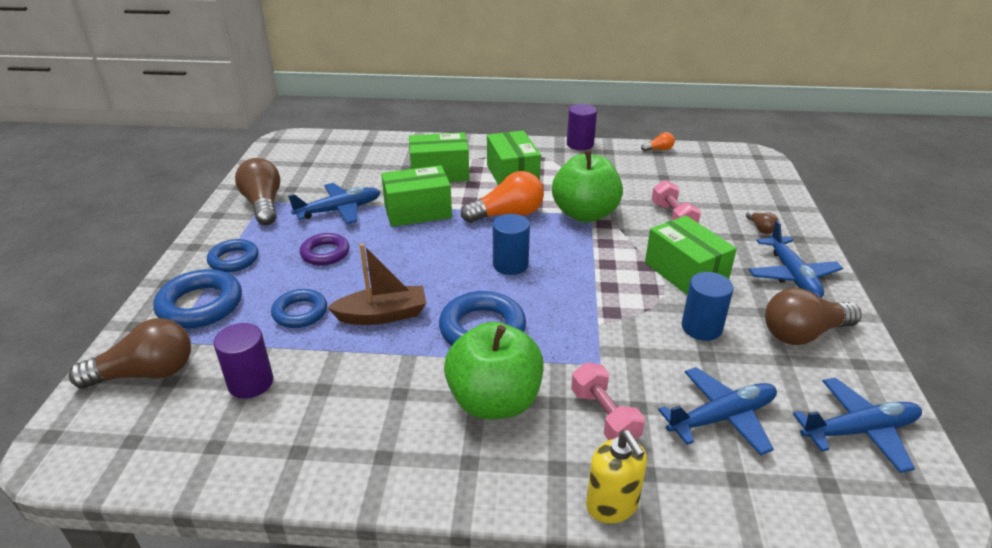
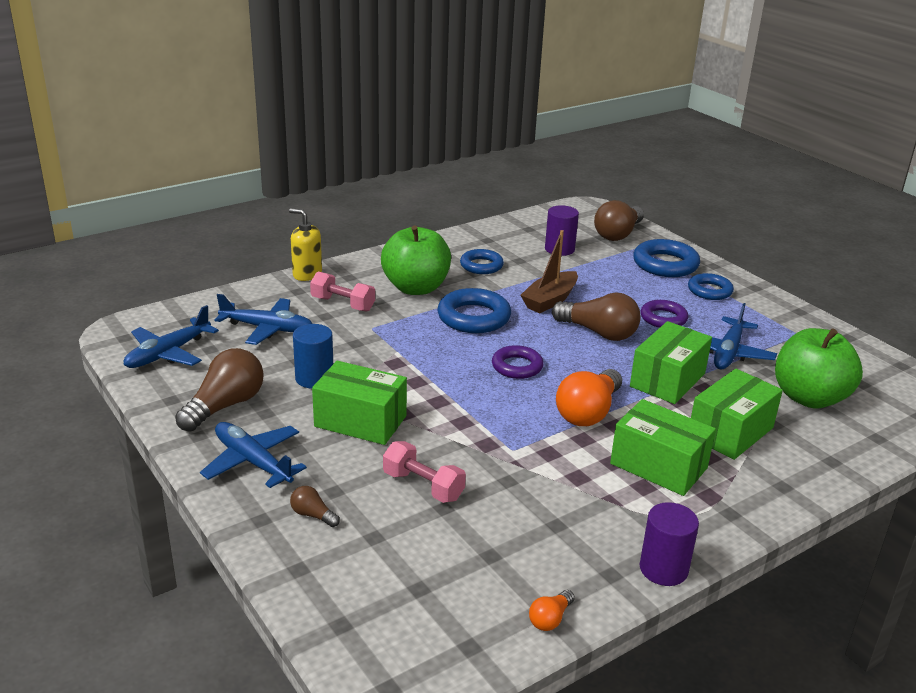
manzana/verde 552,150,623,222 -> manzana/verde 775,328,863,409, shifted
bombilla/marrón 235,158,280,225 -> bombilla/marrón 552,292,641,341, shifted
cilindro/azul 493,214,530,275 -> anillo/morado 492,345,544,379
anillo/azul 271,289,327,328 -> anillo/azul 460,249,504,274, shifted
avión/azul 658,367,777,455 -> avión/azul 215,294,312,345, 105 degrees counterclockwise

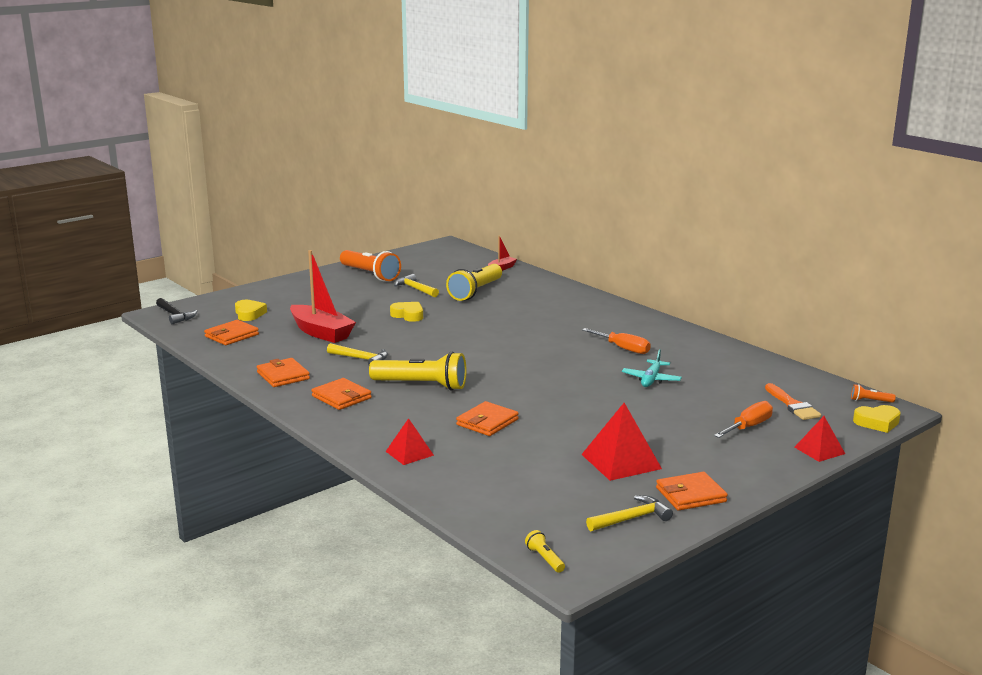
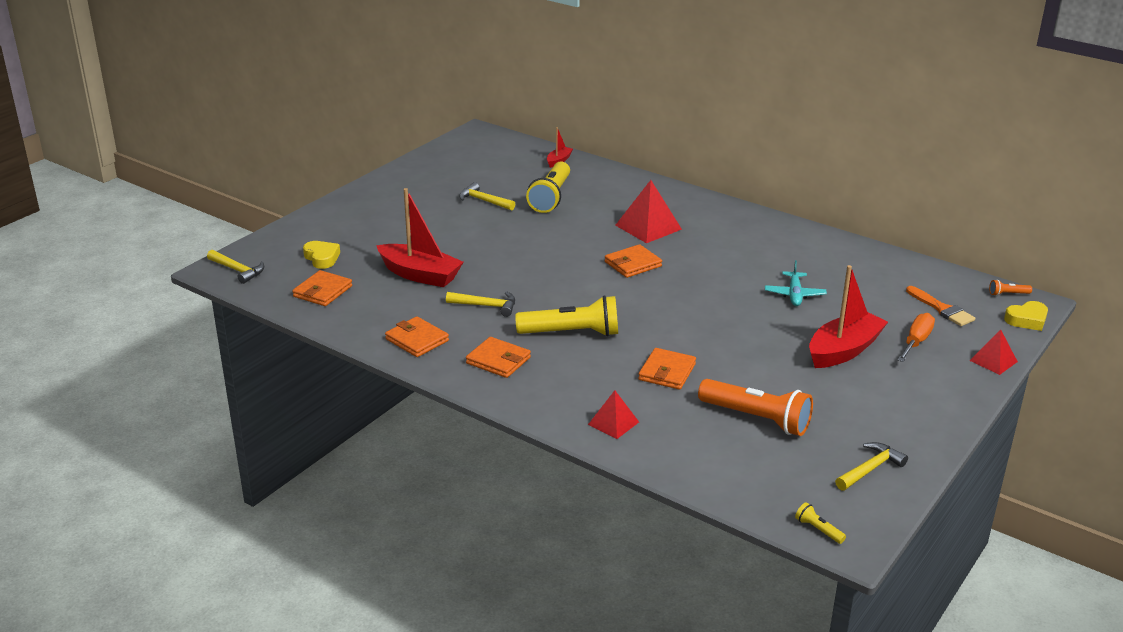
lámpara de mano/naranja 340,250,401,281 -> lámpara de mano/naranja 698,379,813,436, shifted
martillo/negro 156,298,197,324 -> martillo/amarillo 207,250,264,284
corazón/amarillo 390,302,423,322 -> none
destornillador/naranja 582,328,651,354 -> none
pirámide/rojo 581,403,662,481 -> pirámide/rojo 615,180,682,243, shifted
cartera/naranja 656,472,728,511 -> cartera/naranja 605,244,662,278, shifted
none -> barco/rojo 809,265,888,368

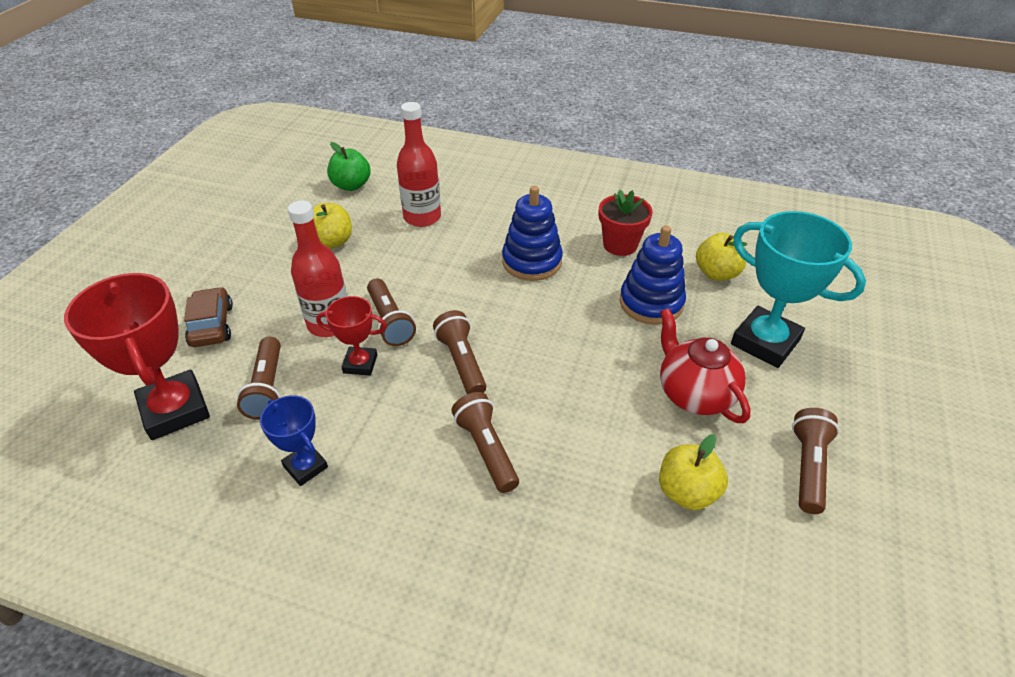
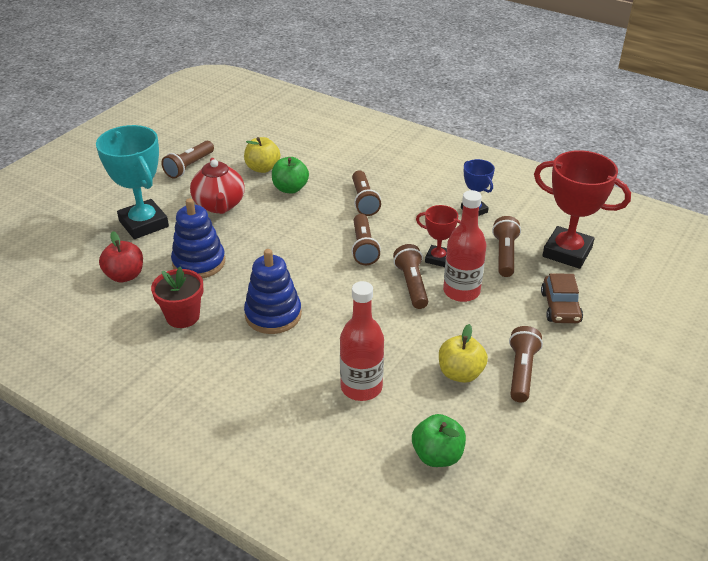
manzana/amarillo 696,233,747,281 -> manzana/rojo 99,231,143,282
trofeo/rojo 64,273,210,440 -> trofeo/rojo 534,150,631,269, 45 degrees counterclockwise
none -> manzana/verde 272,157,309,194
none -> lámpara de mano/marrón 509,326,543,402

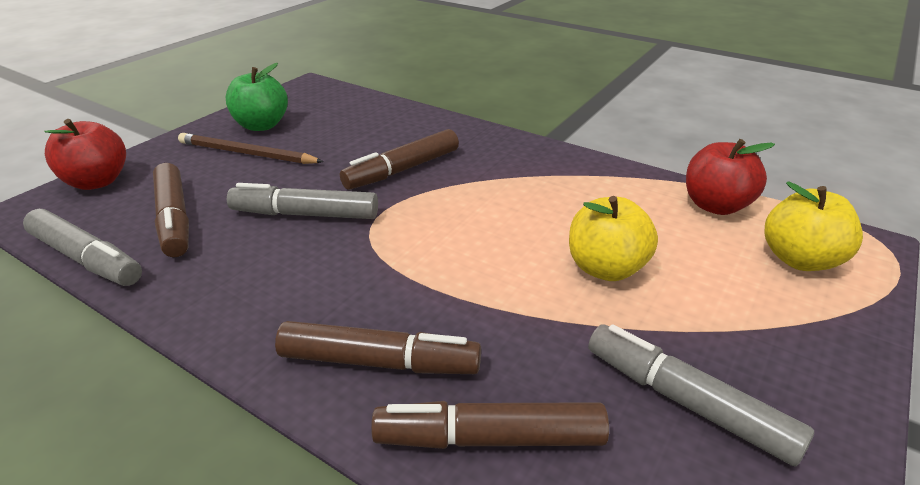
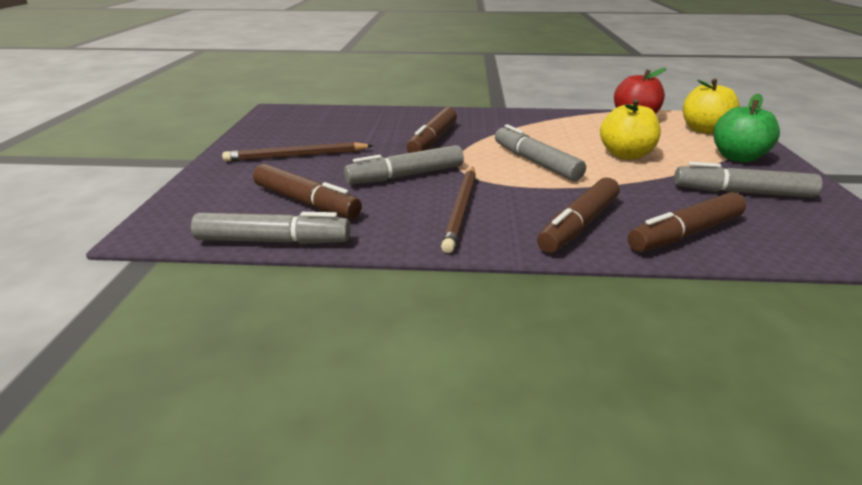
manzana/verde 226,63,288,131 -> manzana/verde 713,94,780,163, shifted
manzana/rojo 45,119,126,190 -> none
rotulador/marrón 275,321,481,374 -> rotulador/marrón 537,177,620,253, 150 degrees clockwise
none -> rotulador/gris 495,124,586,181
none -> lápiz/marrón 441,167,476,253

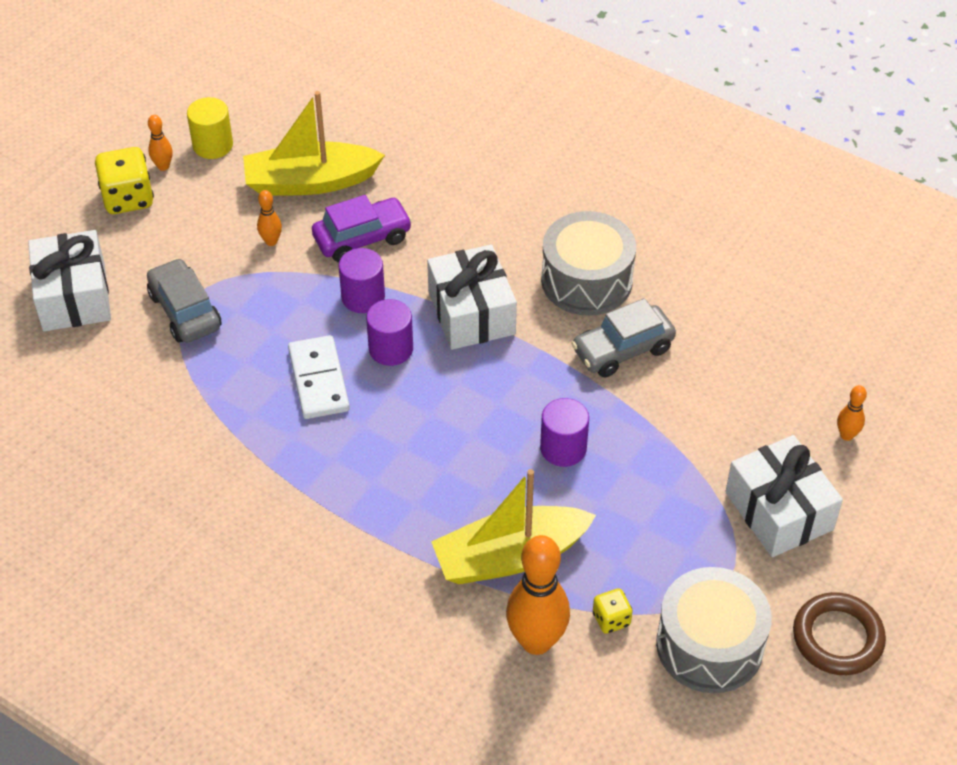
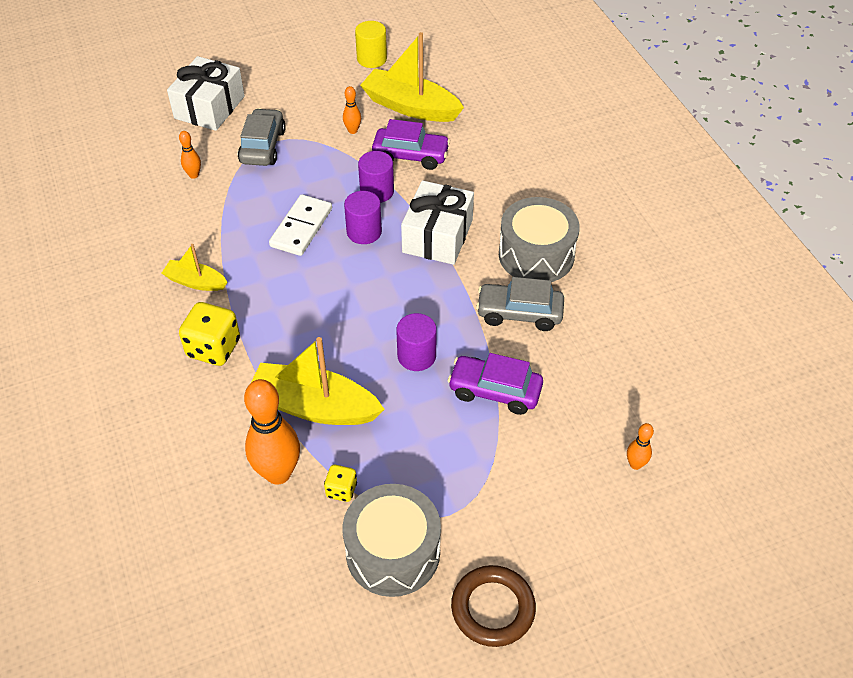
bolo/naranja 148,115,173,171 -> bolo/naranja 179,131,201,179, shifted
dado/amarillo 95,147,154,214 -> dado/amarillo 179,302,240,366, shifted
regalo/blanco 725,435,843,557 -> none
none -> barco/amarillo 162,244,227,291
none -> coche/morado 448,353,543,415

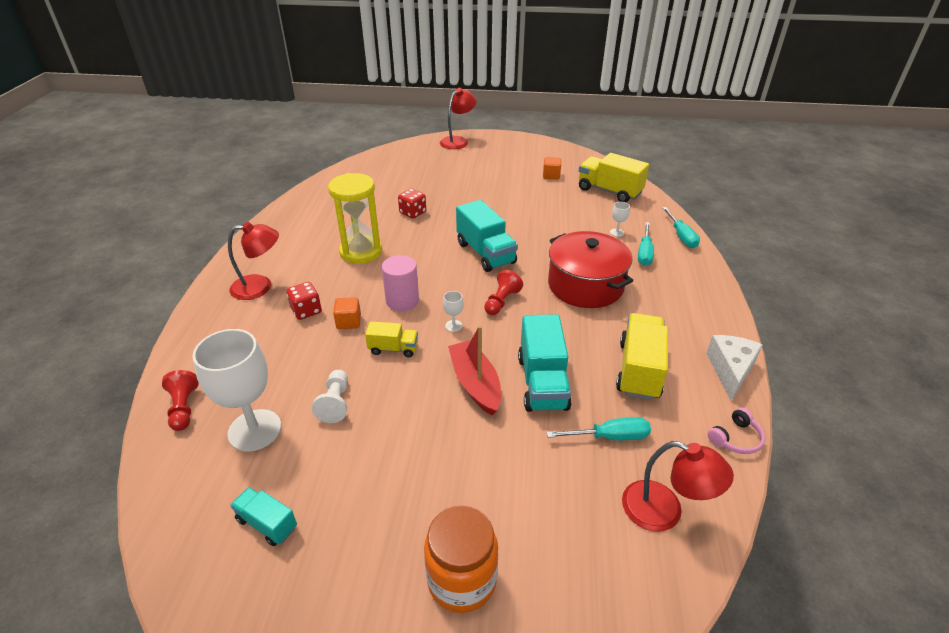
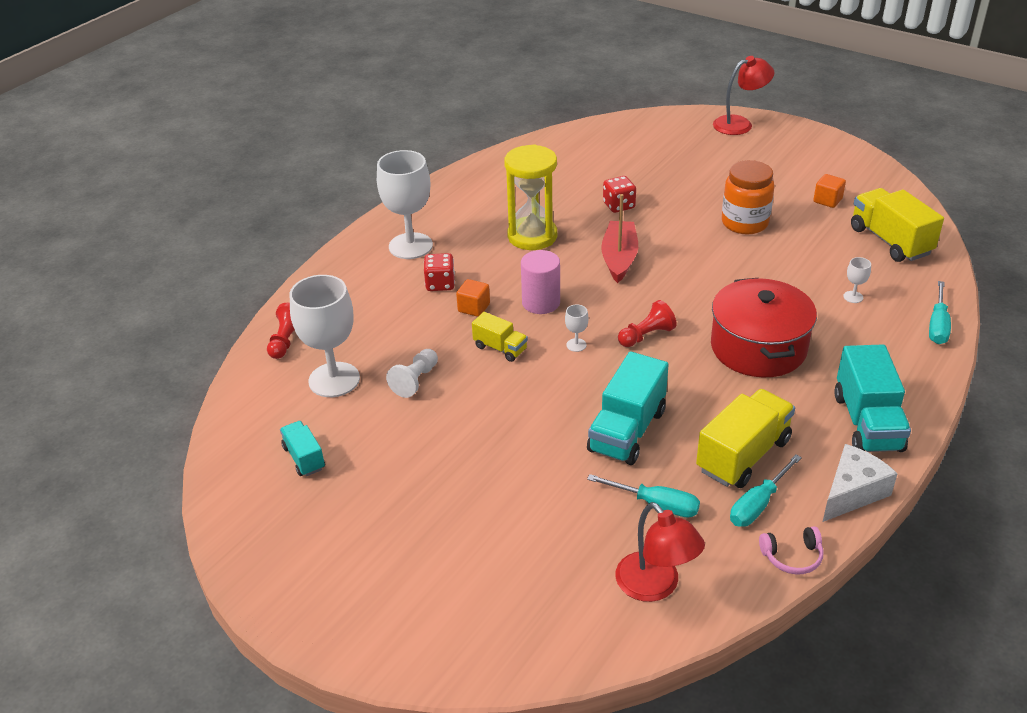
camión/turquesa 456,200,518,272 -> camión/turquesa 834,344,911,452, shifted
lámpara/rojo 228,222,279,300 -> copa/blanco 377,150,433,259
destornillador/turquesa 638,222,654,266 -> destornillador/turquesa 730,454,802,527, shifted
barco/rojo 448,325,501,416 -> barco/rojo 601,194,638,283, shifted
tarro/naranja 424,506,498,613 -> tarro/naranja 722,160,774,235, shifted

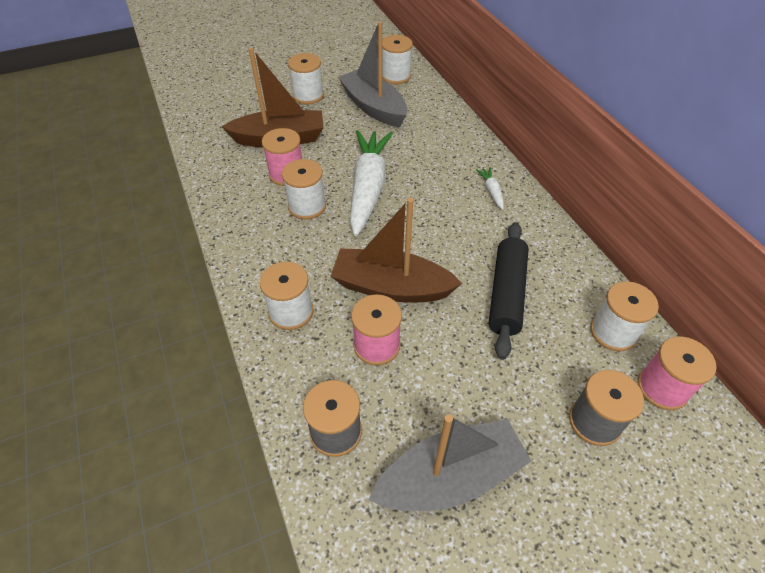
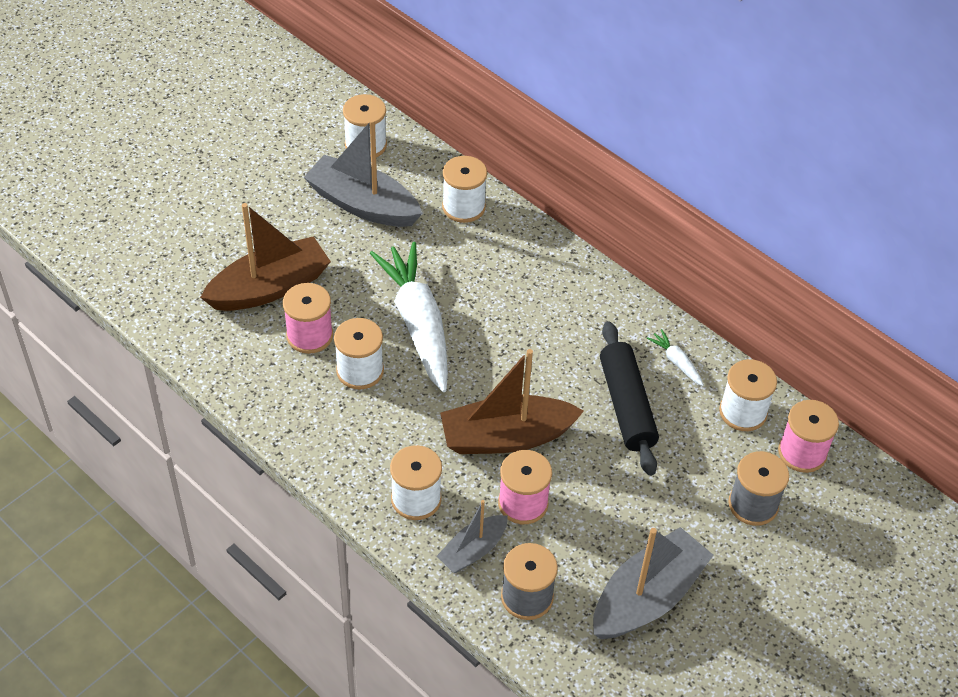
carrete/blanco 288,53,324,105 -> carrete/blanco 442,156,487,223, shifted
zanahoria/blanco 476,167,504,210 -> zanahoria/blanco 647,329,704,386, shifted
none -> barco/gris 437,500,508,573

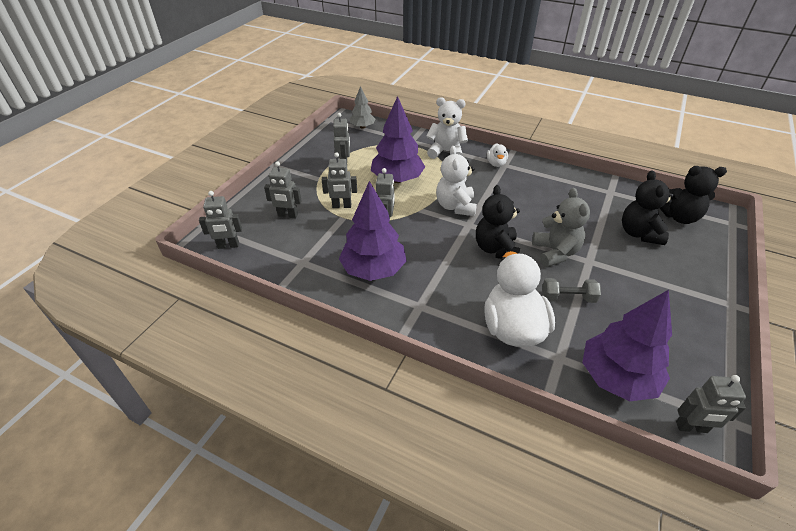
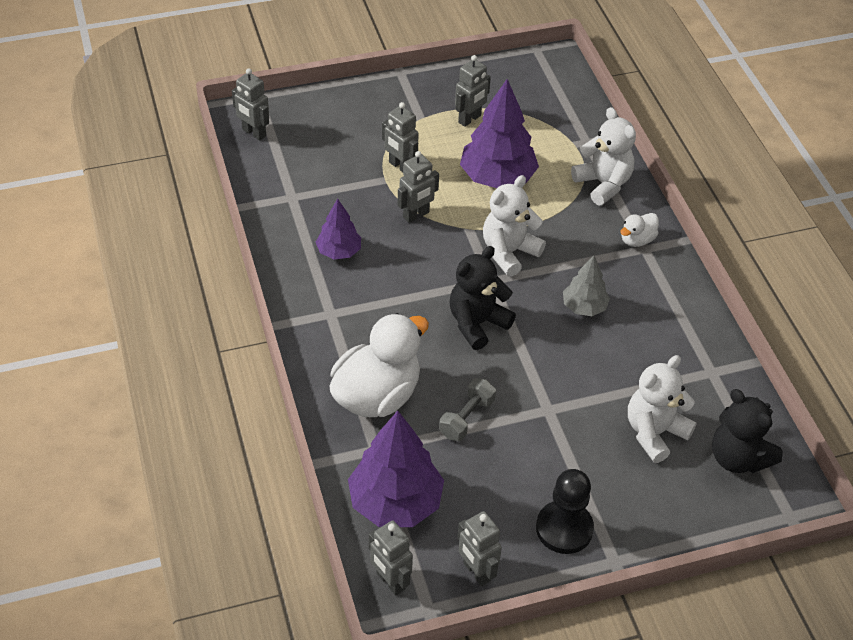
árbol/gris 350,86,376,129 -> árbol/gris 563,255,610,316, shifted
robot/gris 264,161,302,219 -> robot/gris 457,511,502,586, shifted
osito/negro 622,170,673,245 -> osito/blanco 628,355,696,463
árbol/morado 339,181,407,281 -> árbol/morado 316,199,361,259, x0.56
osito/gris 532,188,590,267 -> none
mancuerna/gris 542,278,601,303 -> mancuerna/gris 439,378,496,441, 75 degrees clockwise
none -> peón/negro 536,469,594,554

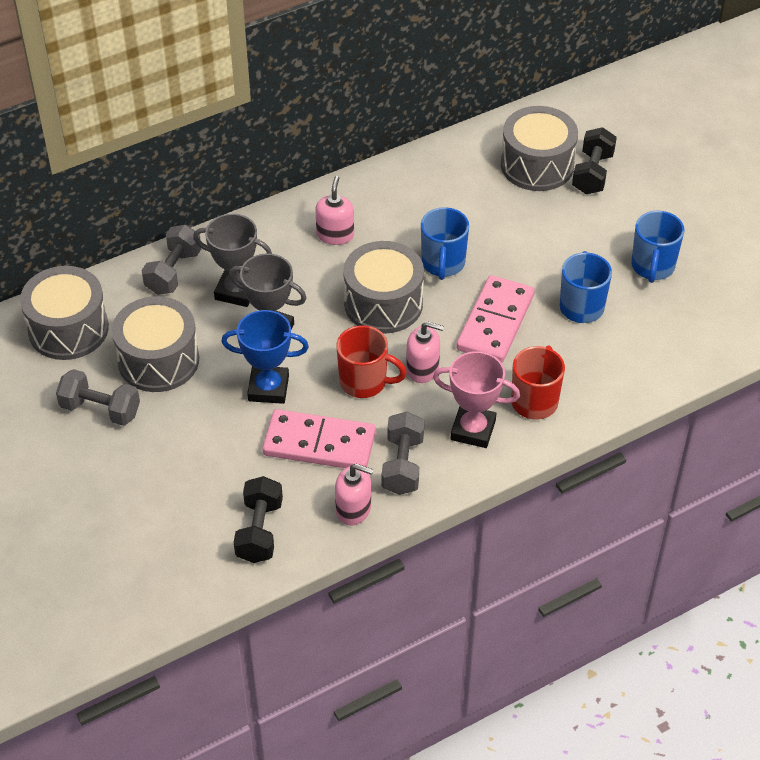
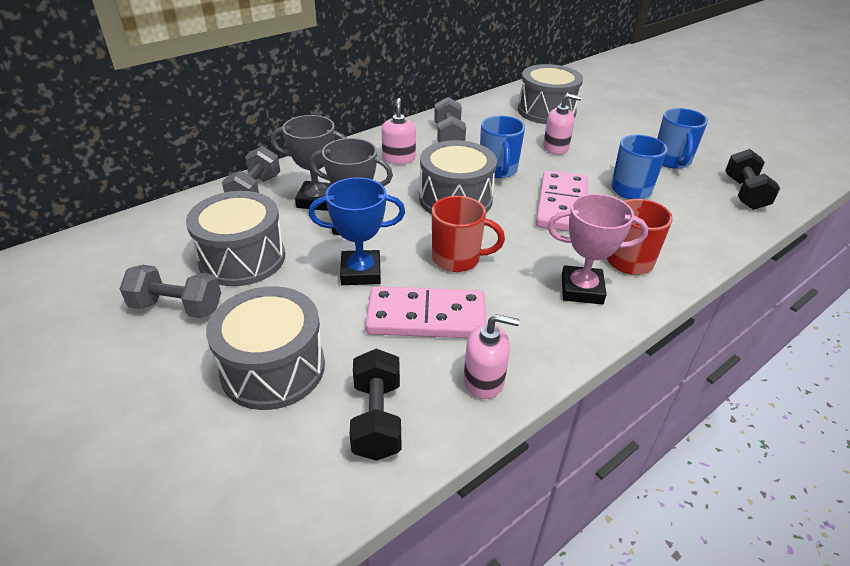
mancuerna/negro 572,127,617,194 -> mancuerna/negro 725,149,780,210, shifted
tambor/gris 20,266,109,360 -> tambor/gris 206,286,325,410, shifted
dispensador de jabón/rosa 406,321,444,383 -> dispensador de jabón/rosa 543,94,582,155, shifted
mancuerna/gris 382,412,424,495 -> mancuerna/gris 434,97,466,142, shifted

